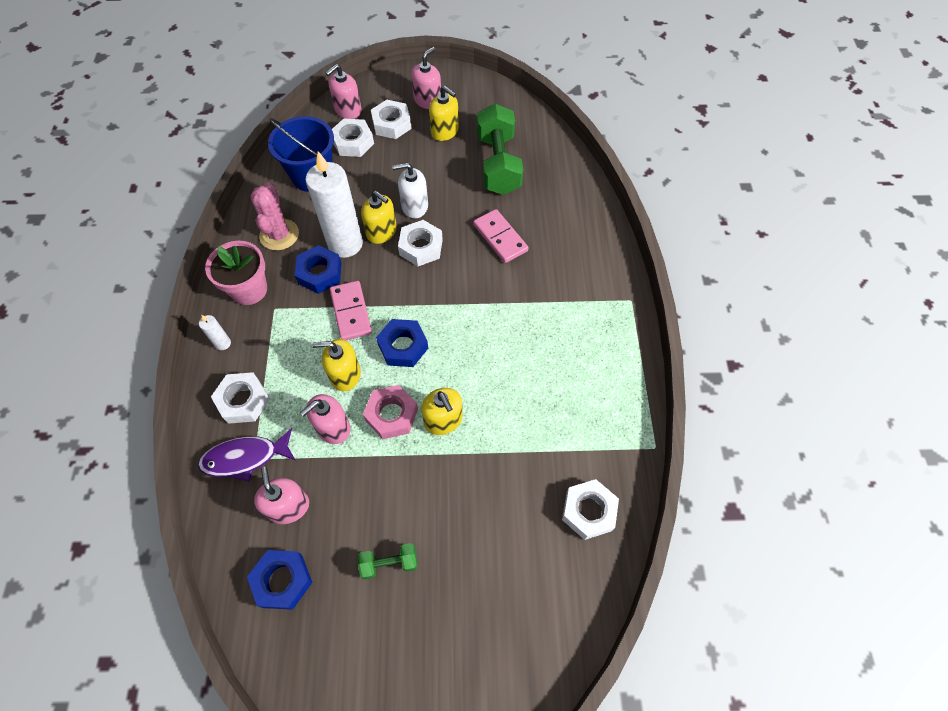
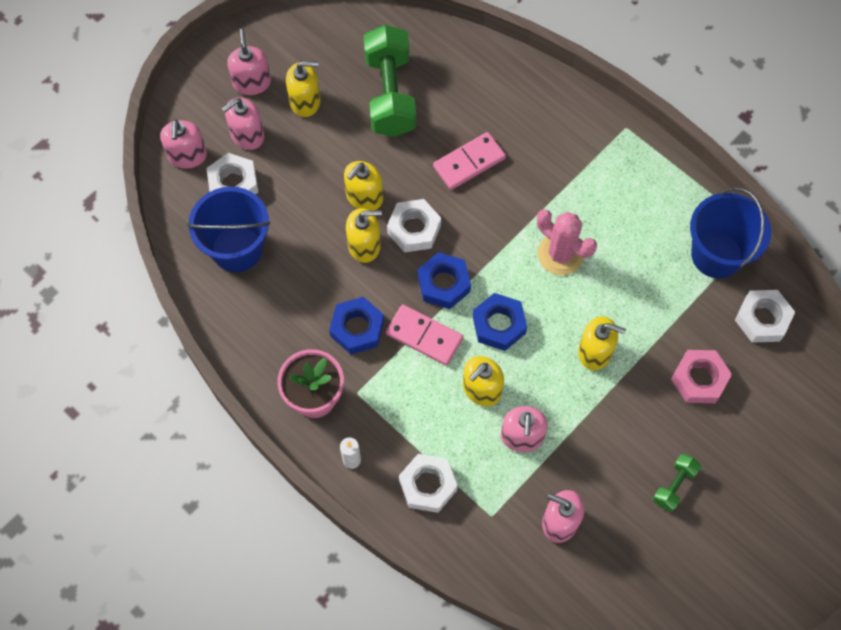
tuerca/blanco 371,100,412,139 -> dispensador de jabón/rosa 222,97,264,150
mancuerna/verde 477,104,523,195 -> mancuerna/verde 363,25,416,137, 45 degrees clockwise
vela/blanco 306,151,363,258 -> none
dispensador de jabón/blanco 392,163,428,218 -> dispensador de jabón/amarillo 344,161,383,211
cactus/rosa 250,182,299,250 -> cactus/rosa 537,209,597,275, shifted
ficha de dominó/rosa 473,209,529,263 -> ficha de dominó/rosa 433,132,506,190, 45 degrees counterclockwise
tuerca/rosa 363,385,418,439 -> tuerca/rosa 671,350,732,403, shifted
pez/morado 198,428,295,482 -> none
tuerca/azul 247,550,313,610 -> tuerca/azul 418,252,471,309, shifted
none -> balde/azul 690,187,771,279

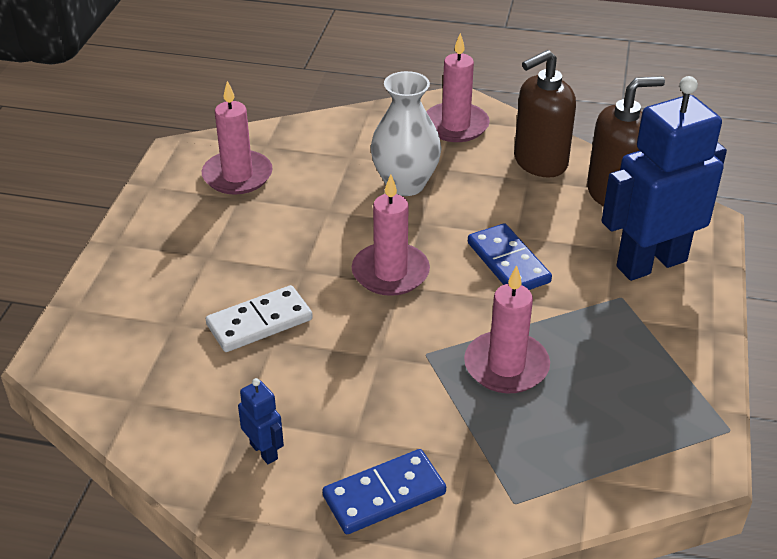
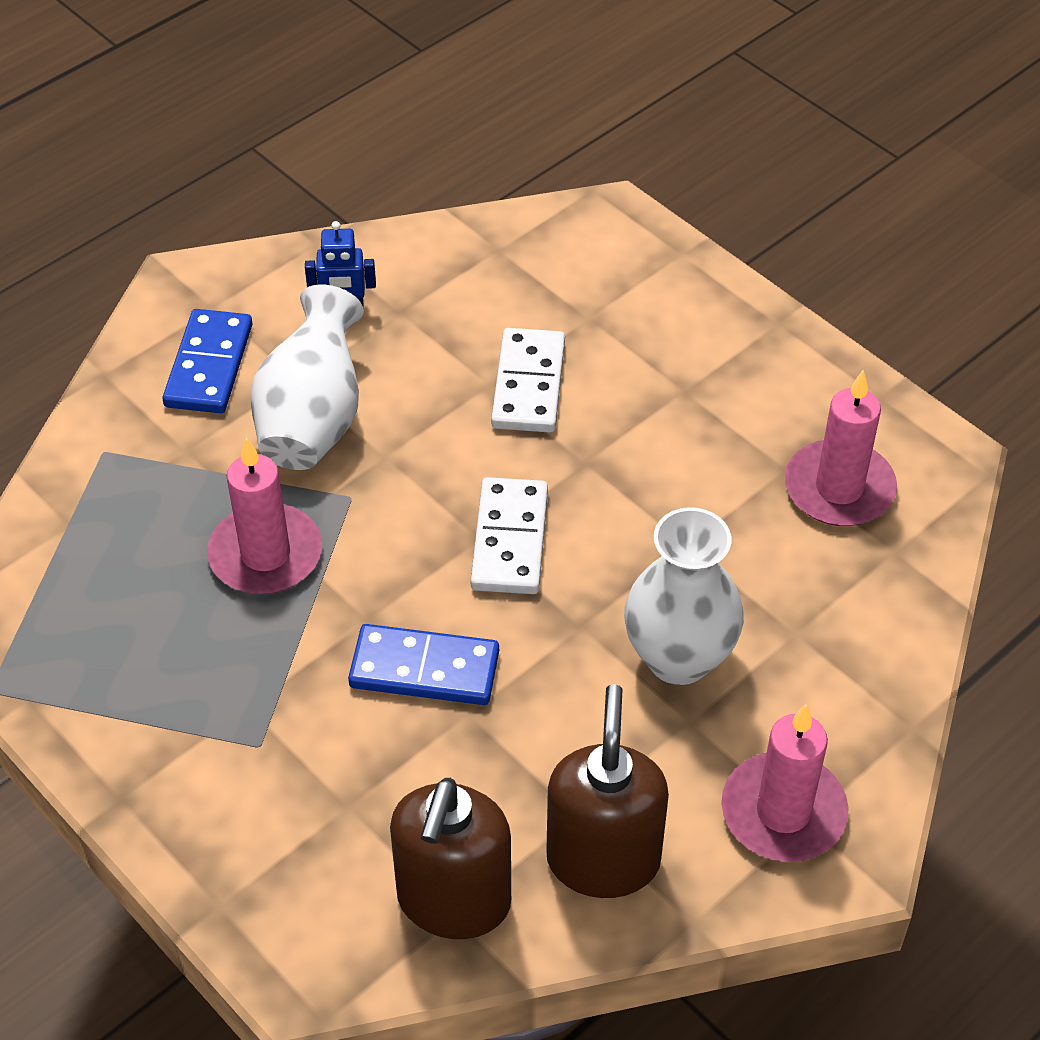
robot/azul 602,76,727,281 -> none
vela/rosa 352,175,430,296 -> ficha de dominó/blanco 470,477,548,594
none -> florero/blanco 250,284,364,470

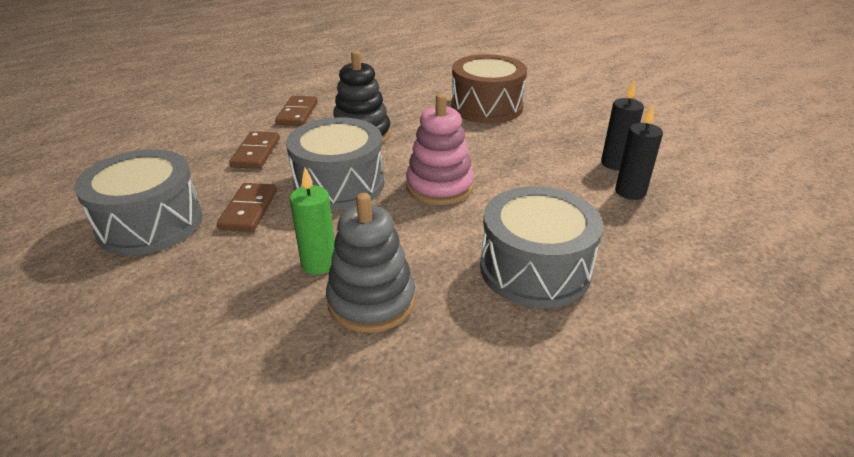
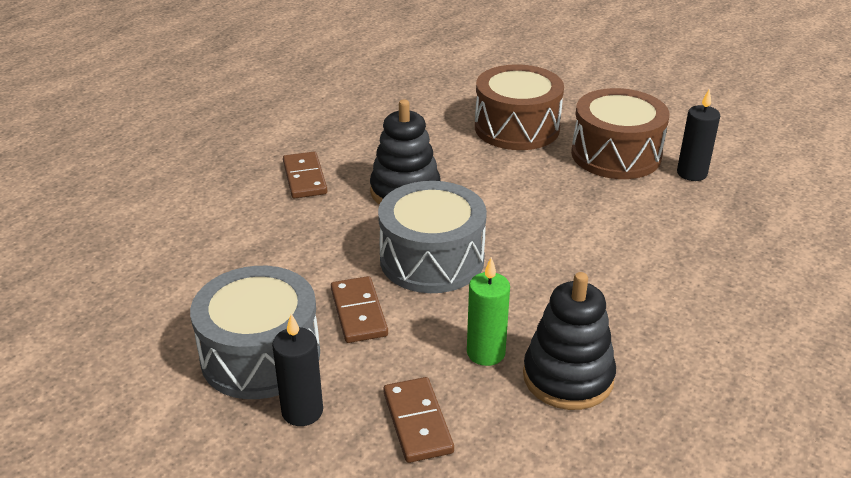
juguete apilable/rosa 406,94,474,205 -> none
vela/negro 615,105,663,200 -> vela/negro 272,313,323,426, shifted
ficha de dominó/marrón 229,131,280,169 -> ficha de dominó/marrón 383,377,454,463, shifted
tambor/gris 480,186,603,308 -> none
juguete apilable/gris 326,193,415,333 -> juguete apilable/negro 523,272,616,410
none -> tambor/marrón 571,88,669,179

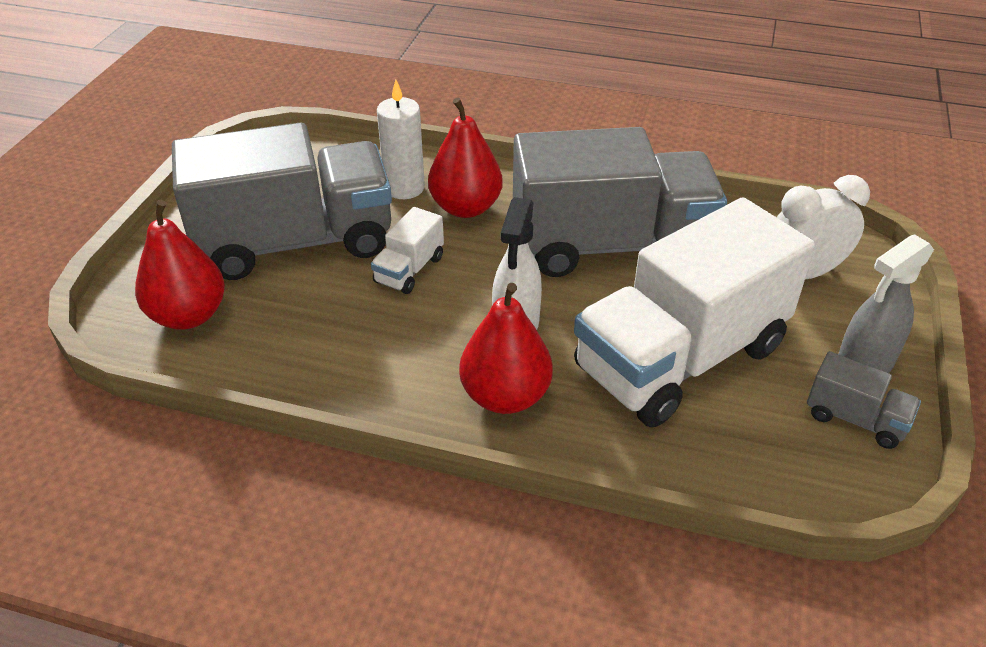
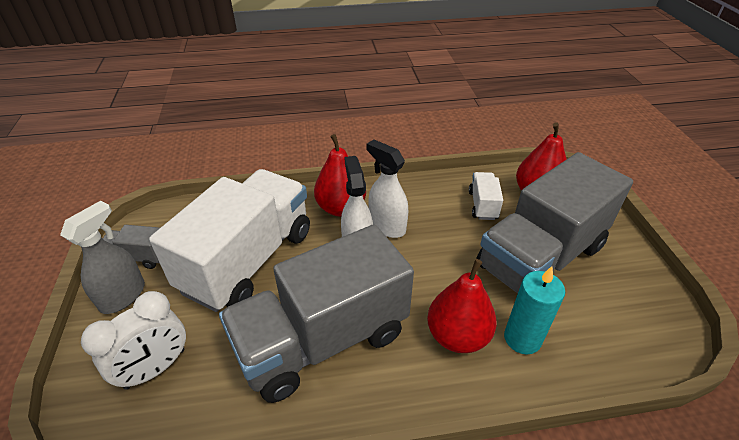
vela/blanco 377,80,425,199 -> vela/turquesa 504,266,565,354
camión/blanco 371,207,444,294 -> camión/blanco 469,172,503,220, shifted
none -> pulverizador/blanco 367,140,408,238

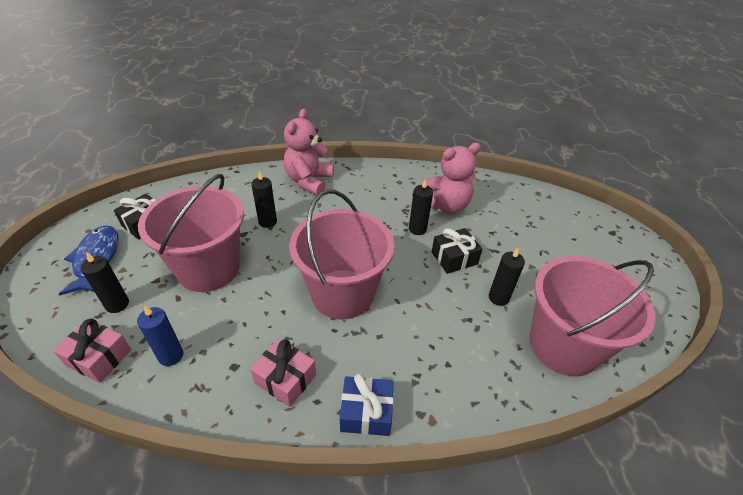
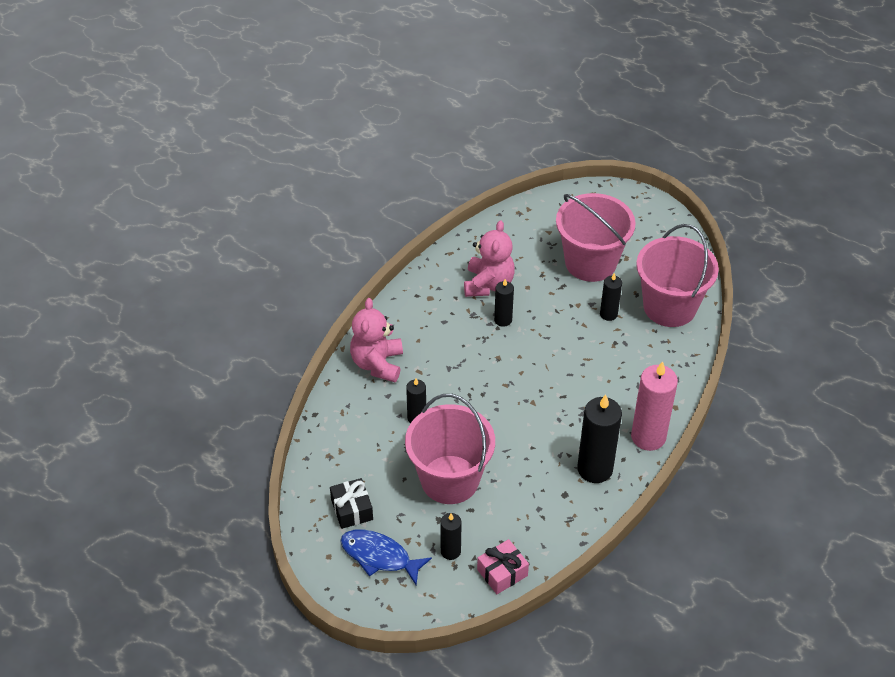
osito/rosa 284,109,334,195 -> osito/rosa 350,298,403,382, 45 degrees clockwise
balde/rosa 289,189,394,319 -> balde/rosa 556,193,636,282, shifted
regalo/negro 432,228,483,274 -> none
vela/azul 137,306,183,366 -> none
regalo/rosa 250,338,316,407 -> vela/negro 577,394,622,483
regalo/azul 340,374,393,436 -> vela/rosa 631,361,678,451

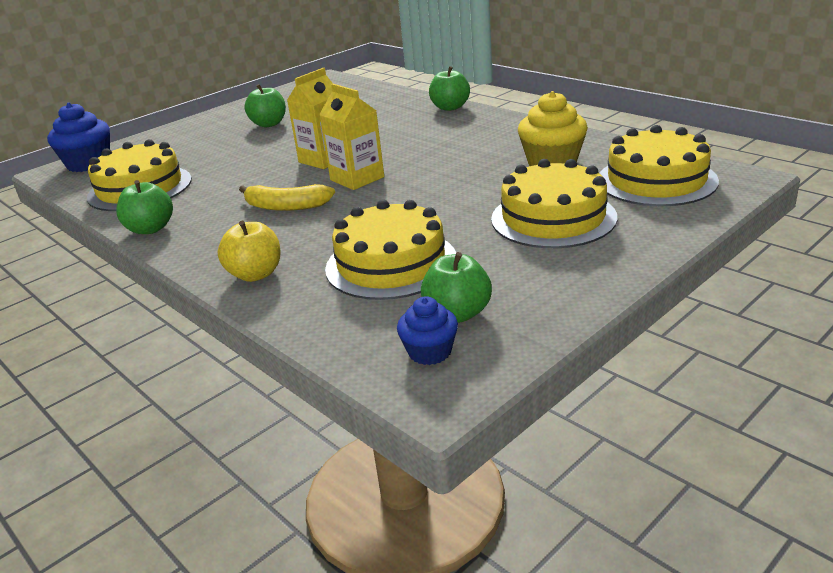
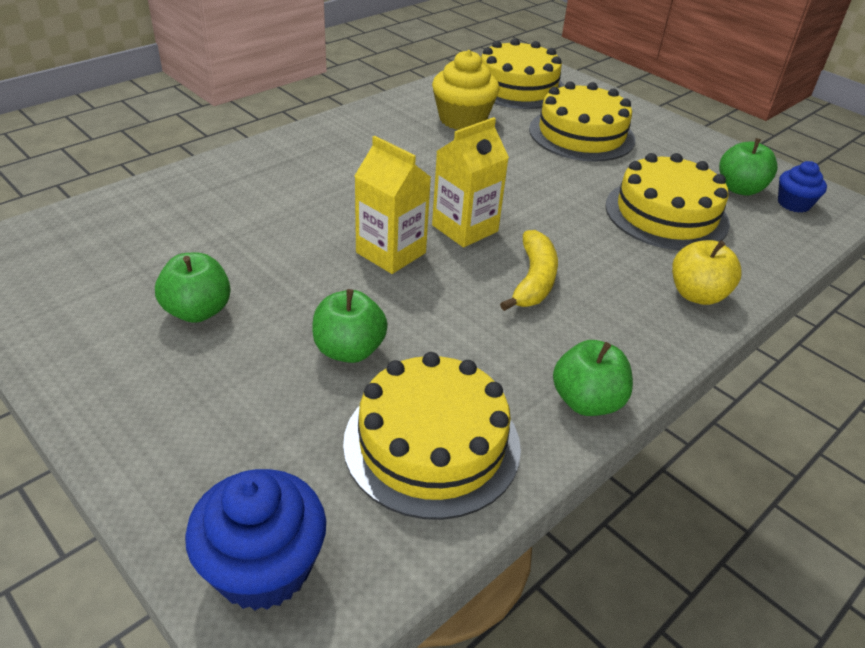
manzana/verde 429,66,470,111 -> manzana/verde 312,289,388,363, shifted

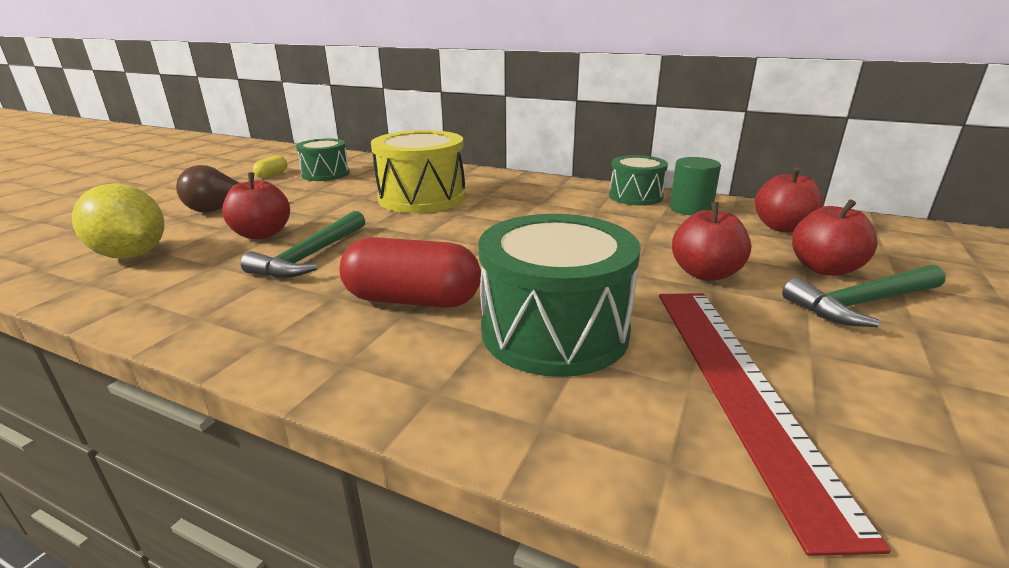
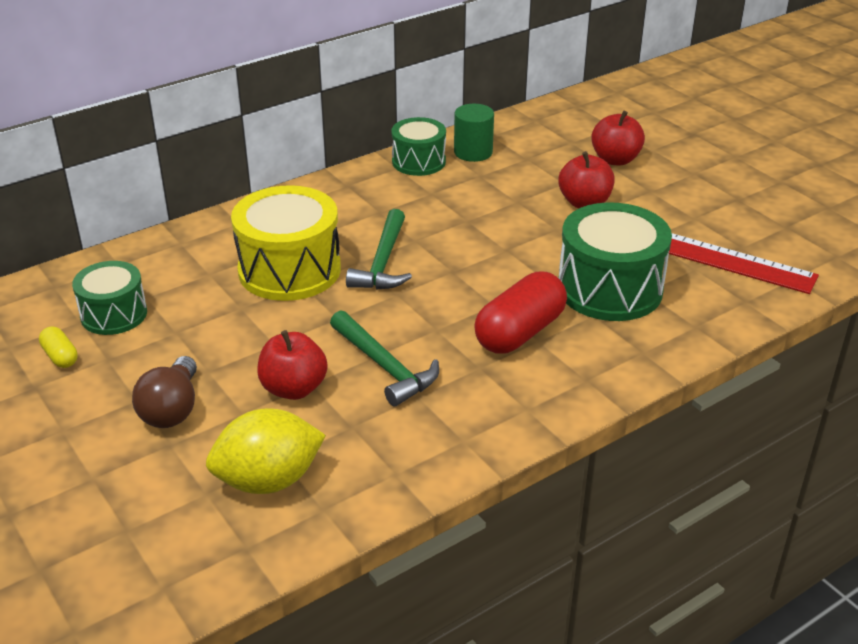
manzana/rojo 755,167,824,232 -> none
martillo/verde 782,264,946,327 -> martillo/verde 346,209,412,290, shifted

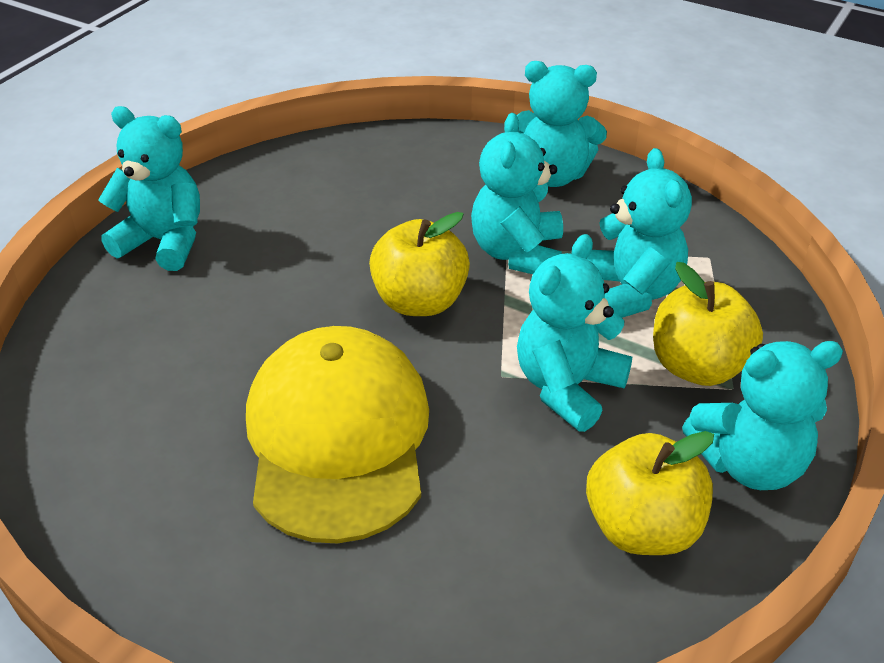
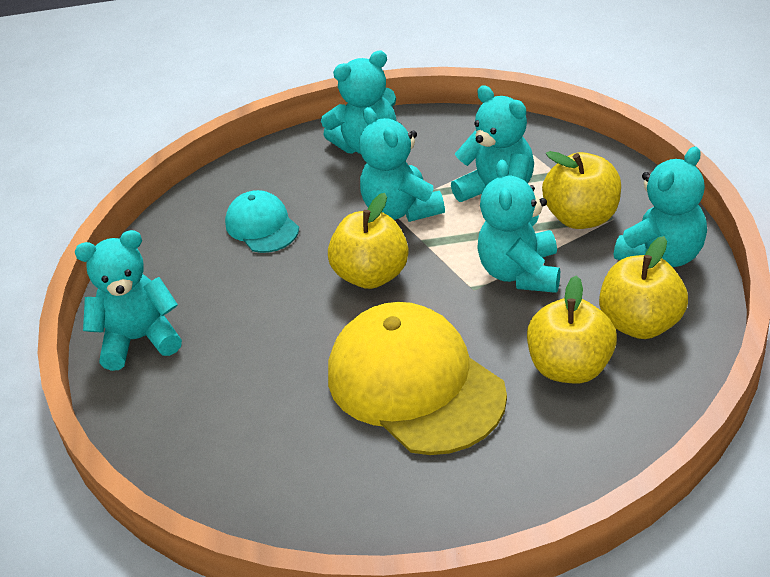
none -> gorra/turquesa 225,190,299,253
none -> manzana/amarillo 527,276,617,383

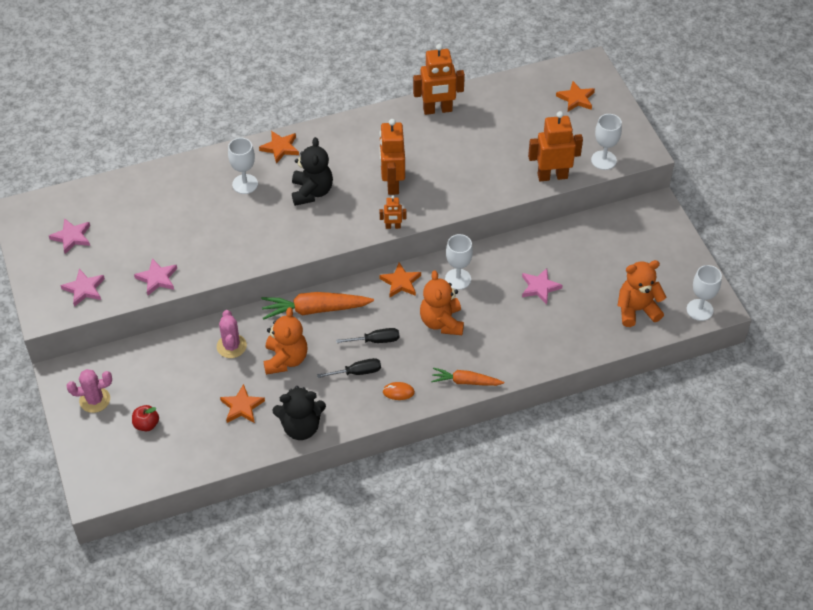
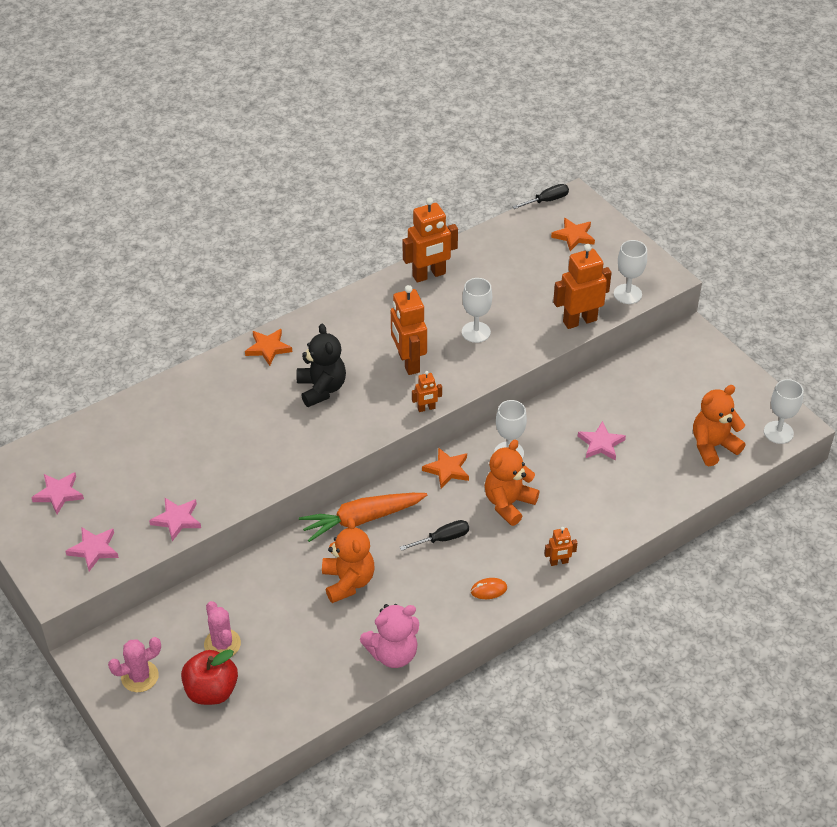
copa/blanco 228,138,258,194 -> copa/blanco 462,278,492,343, shifted
osito/naranja 420,270,464,335 -> osito/naranja 485,440,539,526, 60 degrees clockwise
cactus/rosa 217,310,247,358 -> cactus/rosa 204,601,241,657, shifted
destornillador/negro 317,358,381,378 -> destornillador/negro 512,184,569,209, shifted
zanahoria/naranja 431,367,504,386 -> robot/naranja 545,527,577,566
estrella/naranja 220,384,265,423 -> none
osito/negro 273,386,326,440 -> osito/rosa 360,604,419,668
manzana/rojo 132,405,159,431 -> manzana/rojo 181,649,238,705, x1.71

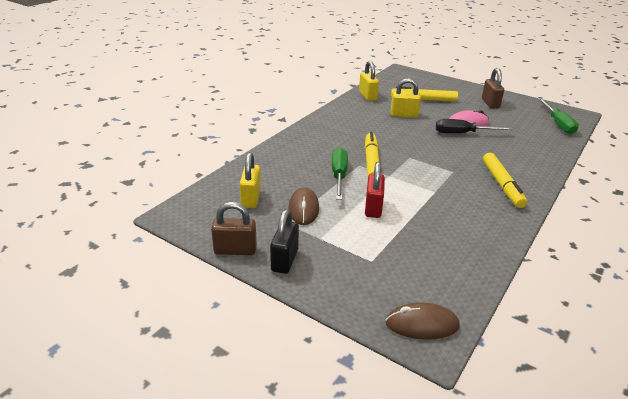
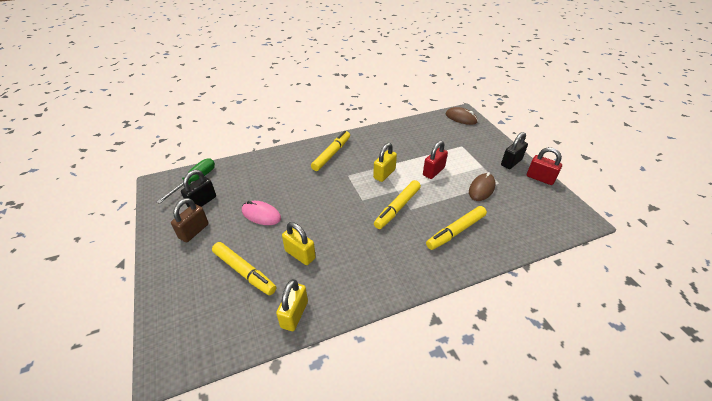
destornillador/negro 436,119,513,134 -> none
destornillador/verde 332,148,348,200 -> none
candado/amarillo 240,152,261,208 -> candado/amarillo 373,143,397,182, shifted
candado/marrón 211,202,257,255 -> candado/rojo 527,147,562,185
none -> candado/negro 181,170,216,207
none -> rotulador/amarillo 426,206,487,250

